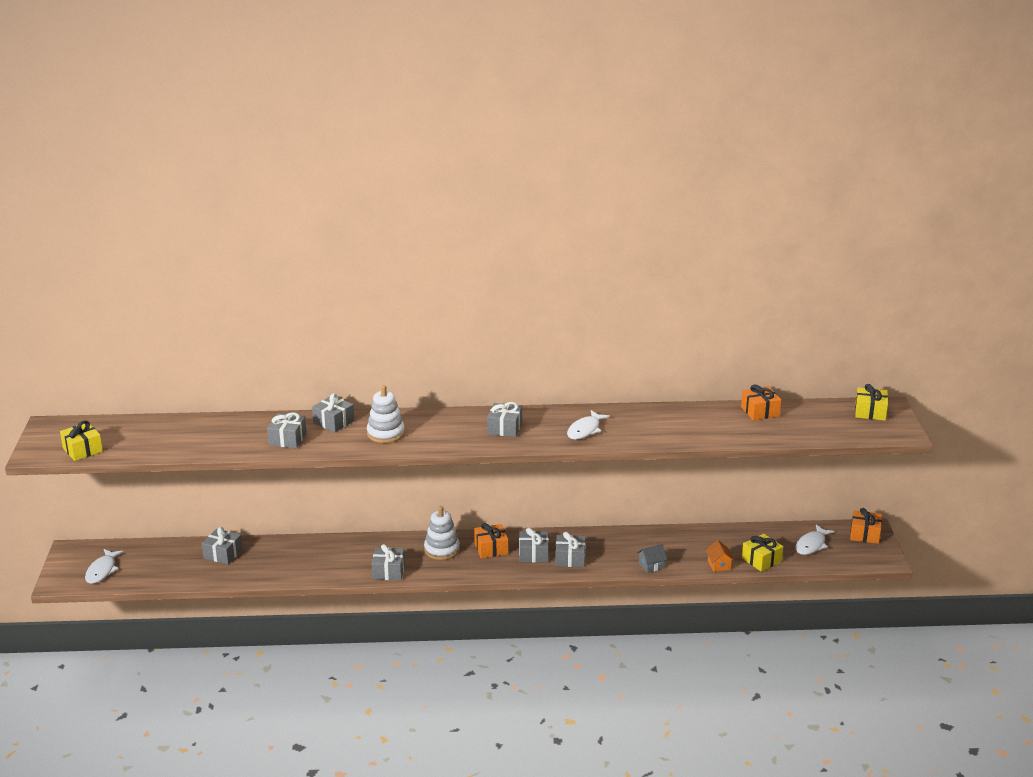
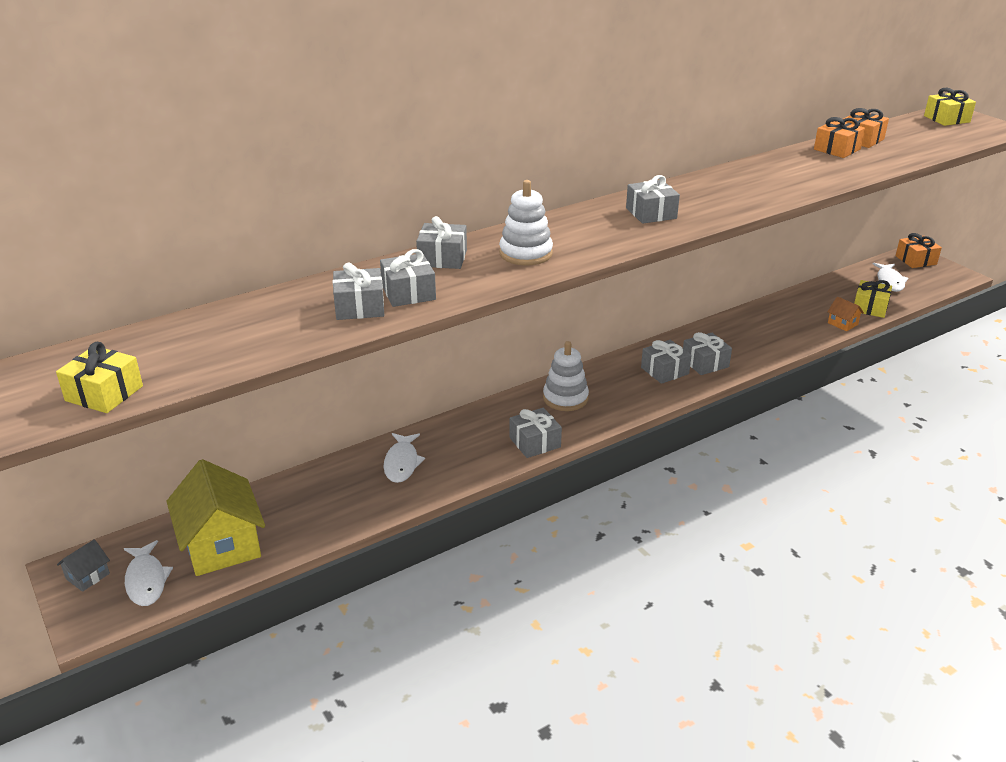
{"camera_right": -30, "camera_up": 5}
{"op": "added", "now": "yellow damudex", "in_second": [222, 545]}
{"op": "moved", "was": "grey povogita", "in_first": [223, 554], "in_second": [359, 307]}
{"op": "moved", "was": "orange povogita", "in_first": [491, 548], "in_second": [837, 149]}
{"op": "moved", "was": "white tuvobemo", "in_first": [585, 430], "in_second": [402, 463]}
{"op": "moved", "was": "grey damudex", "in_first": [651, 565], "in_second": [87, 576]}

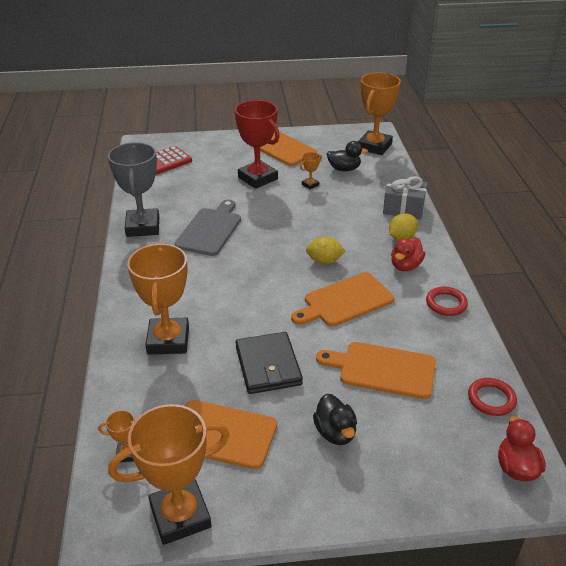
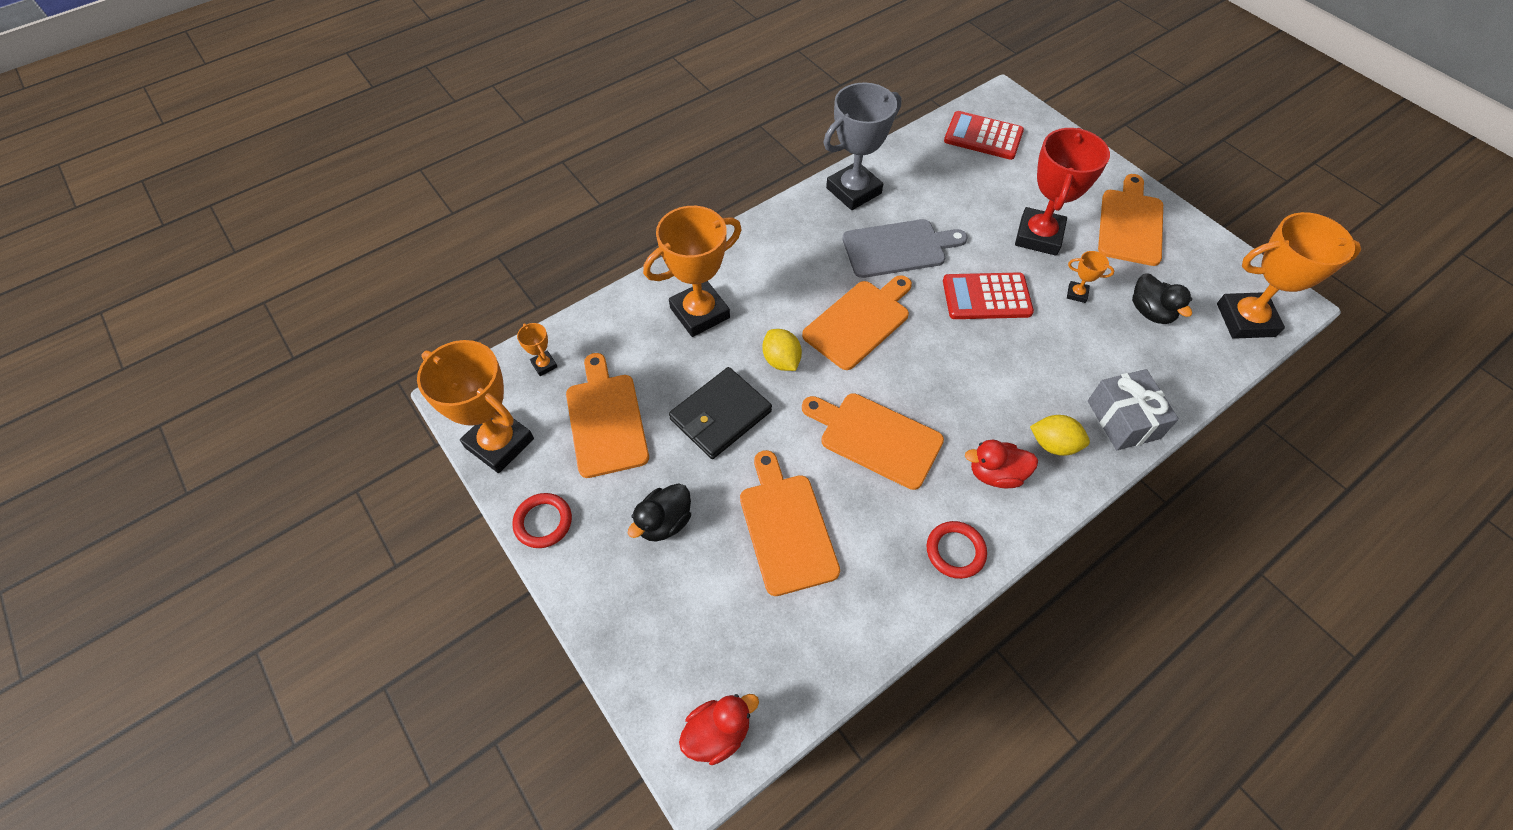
{"camera_right": 60, "camera_up": 20}
{"op": "added", "now": "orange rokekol", "in_second": [859, 322]}
{"op": "added", "now": "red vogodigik", "in_second": [986, 297]}
{"op": "moved", "was": "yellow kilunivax", "in_first": [324, 261], "in_second": [781, 360]}
{"op": "moved", "was": "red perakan", "in_first": [491, 399], "in_second": [543, 522]}

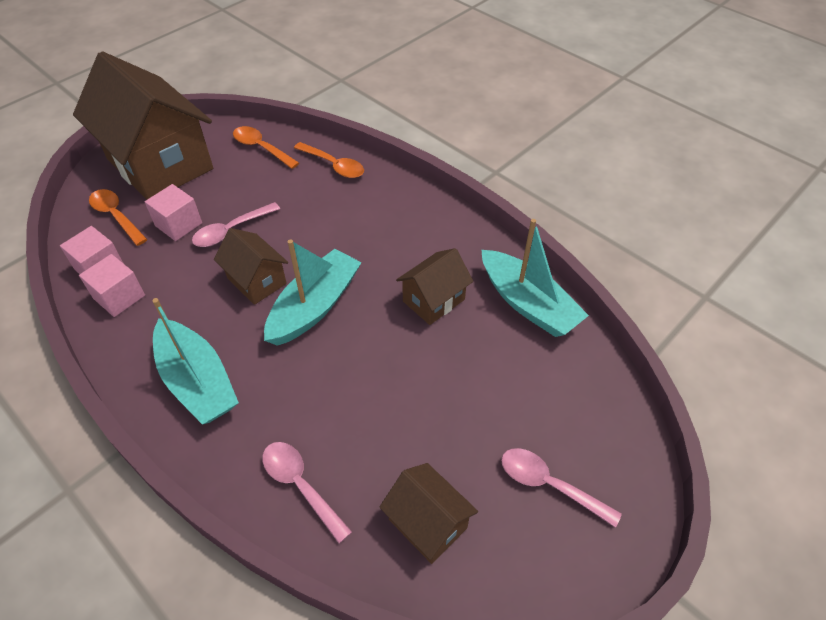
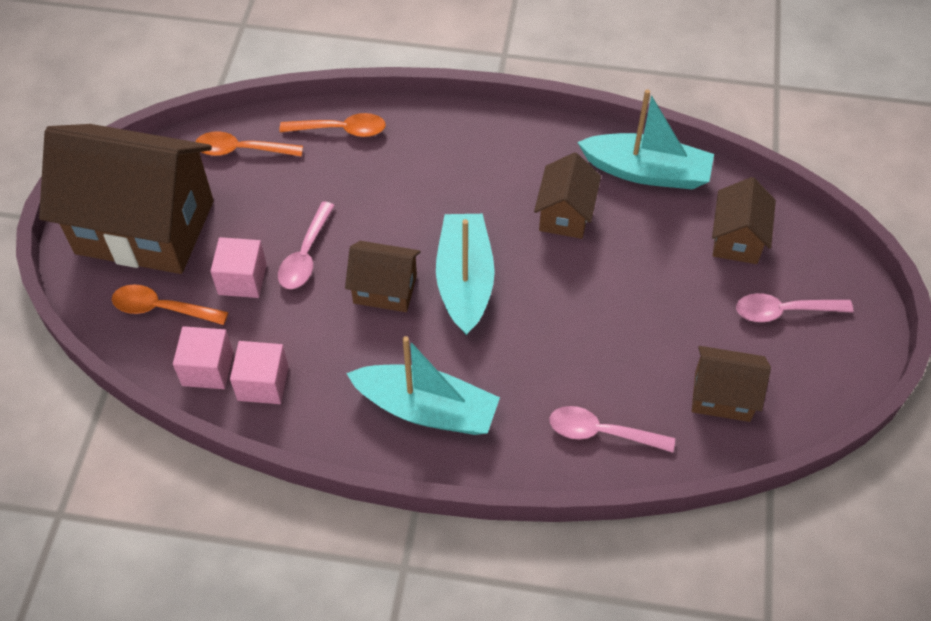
{"camera_right": -35, "camera_up": 5}
{"op": "added", "now": "brown damudex", "in_second": [737, 239]}

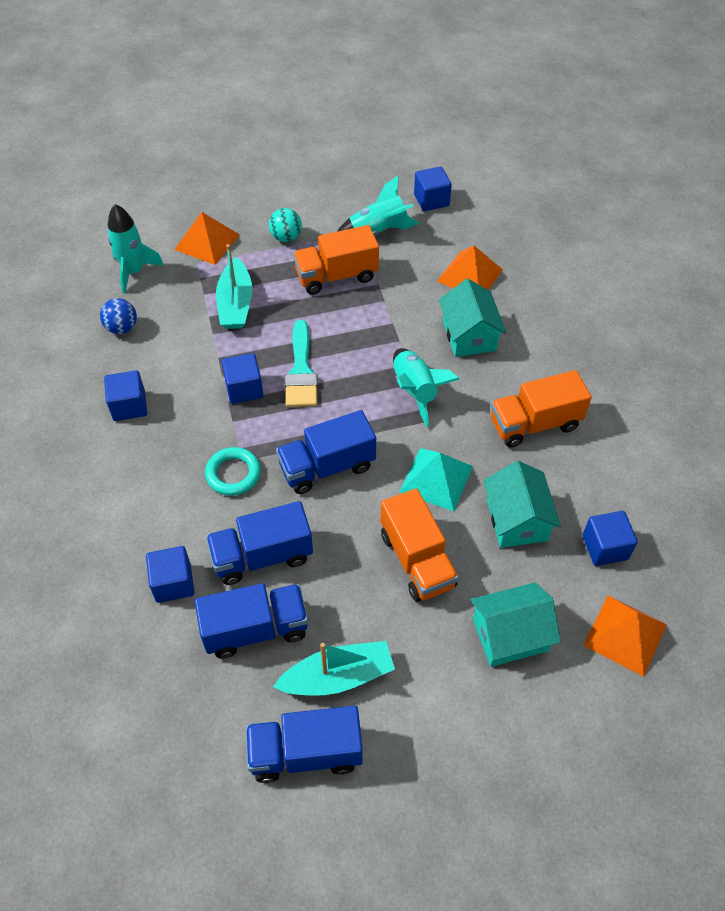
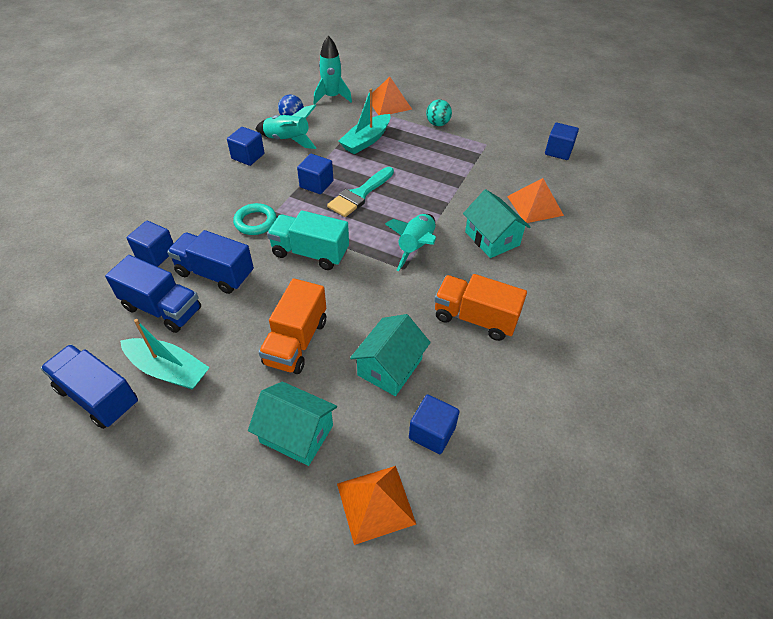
{"camera_right": 40, "camera_up": -5}
{"op": "removed", "was": "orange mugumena", "in_first": [336, 276]}
{"op": "removed", "was": "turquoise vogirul", "in_first": [436, 479]}
{"op": "moved", "was": "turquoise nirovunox", "in_first": [377, 232], "in_second": [287, 140]}
{"op": "recoloured", "was": "blue mugumena", "now": "turquoise mugumena", "in_first": [327, 467], "in_second": [310, 253]}
{"op": "turned", "was": "turquoise damudex", "in_first": [469, 335], "in_second": [492, 238], "clockwise": -60}

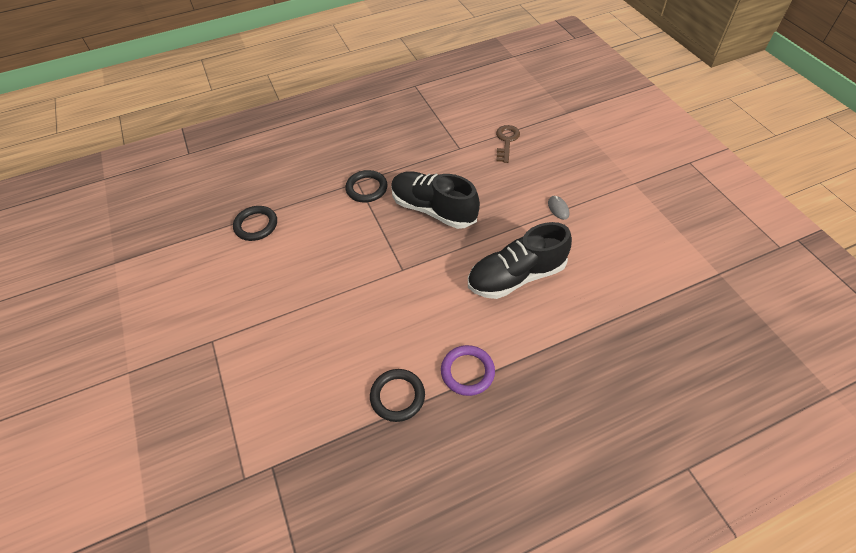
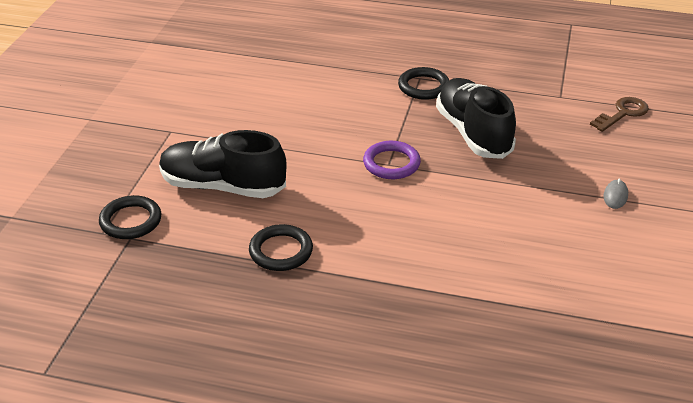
{"camera_right": 35, "camera_up": -15}
{"op": "moved", "was": "black perakan", "in_first": [256, 225], "in_second": [131, 221]}
{"op": "moved", "was": "purple perakan", "in_first": [467, 372], "in_second": [391, 163]}
{"op": "moved", "was": "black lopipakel", "in_first": [516, 276], "in_second": [222, 186]}

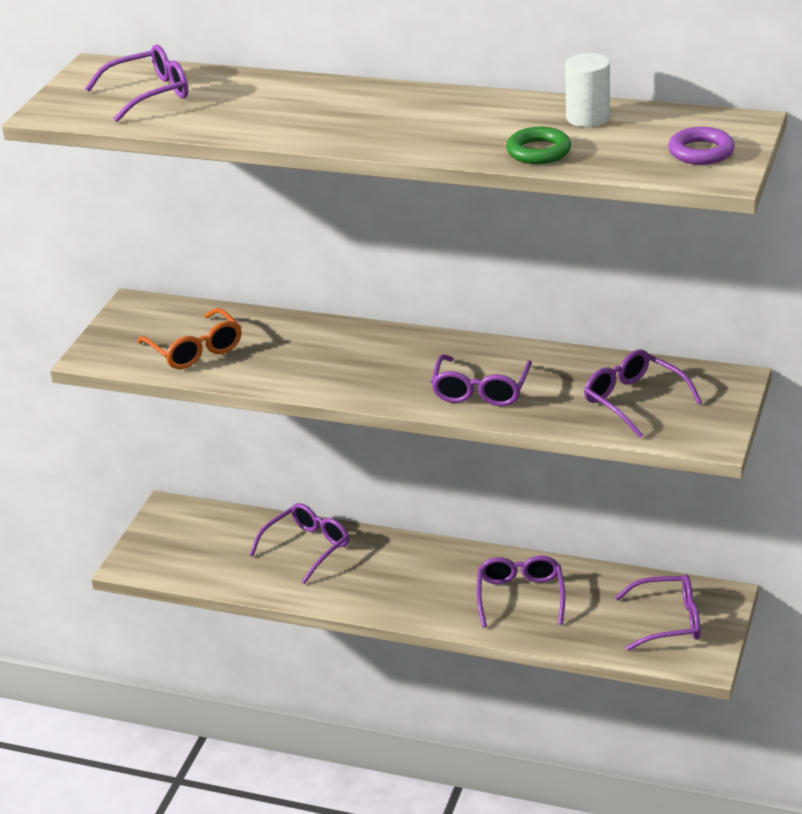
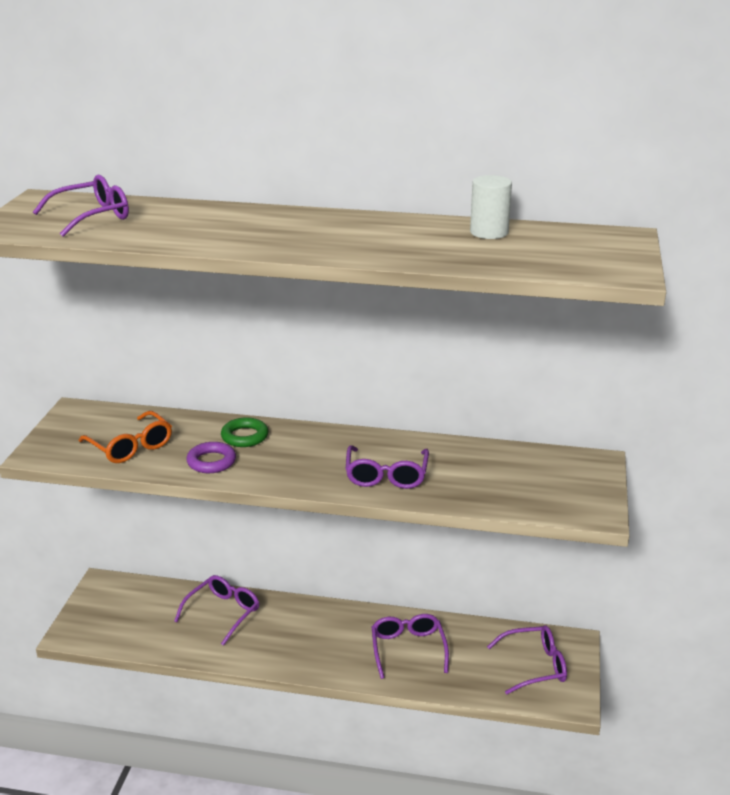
{"camera_right": -10, "camera_up": -5}
{"op": "removed", "was": "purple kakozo", "in_first": [633, 400]}
{"op": "moved", "was": "green perakan", "in_first": [538, 151], "in_second": [244, 436]}
{"op": "moved", "was": "purple perakan", "in_first": [701, 152], "in_second": [211, 462]}

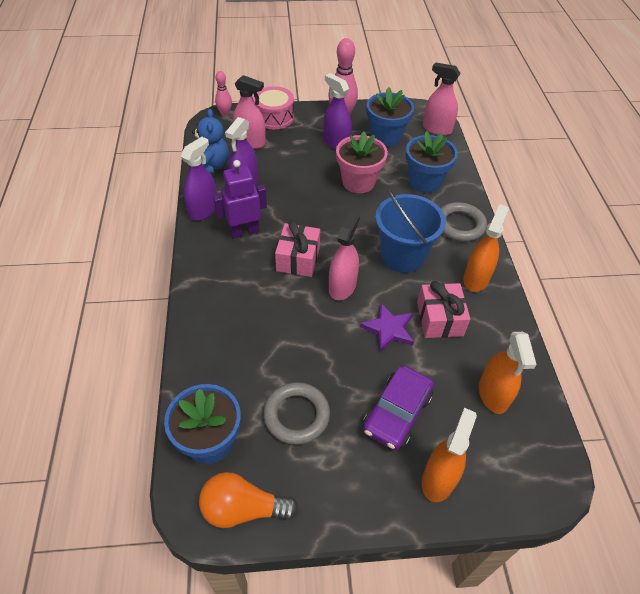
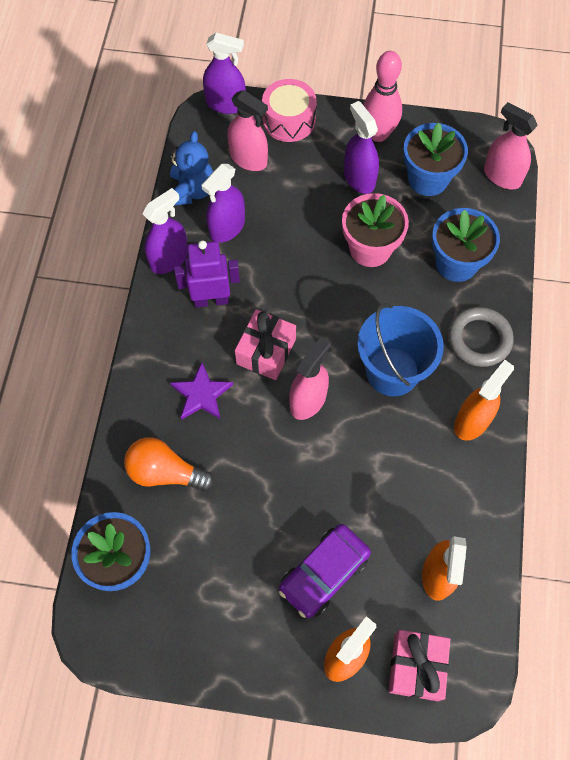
{"camera_right": 15, "camera_up": 15}
{"op": "removed", "was": "grey perakan", "in_first": [296, 415]}
{"op": "moved", "was": "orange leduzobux", "in_first": [243, 509], "in_second": [165, 472]}
{"op": "moved", "was": "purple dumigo", "in_first": [388, 329], "in_second": [201, 394]}
{"op": "moved", "was": "pink povogita", "in_first": [439, 319], "in_second": [416, 667]}
{"op": "replaced", "was": "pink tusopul", "now": "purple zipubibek", "in_first": [225, 114], "in_second": [226, 104]}

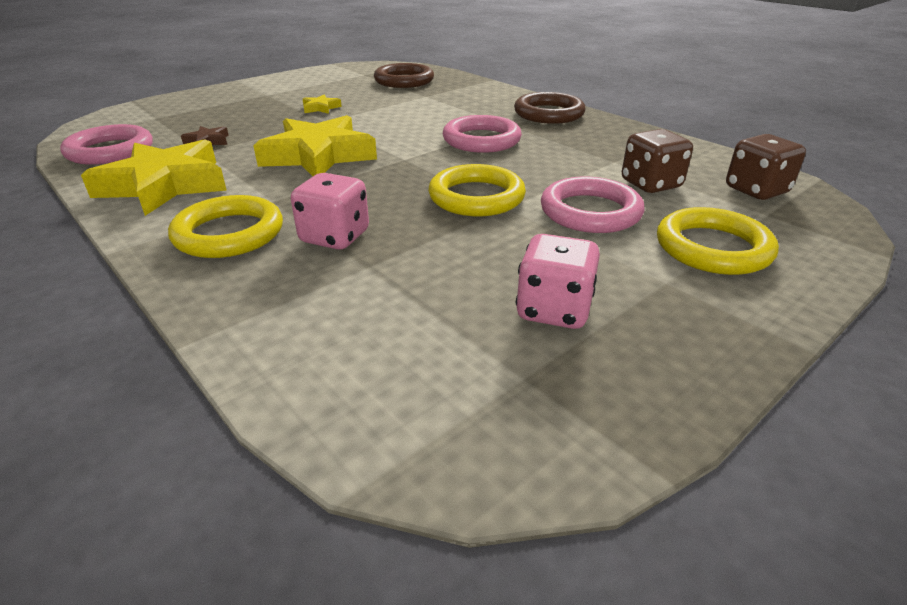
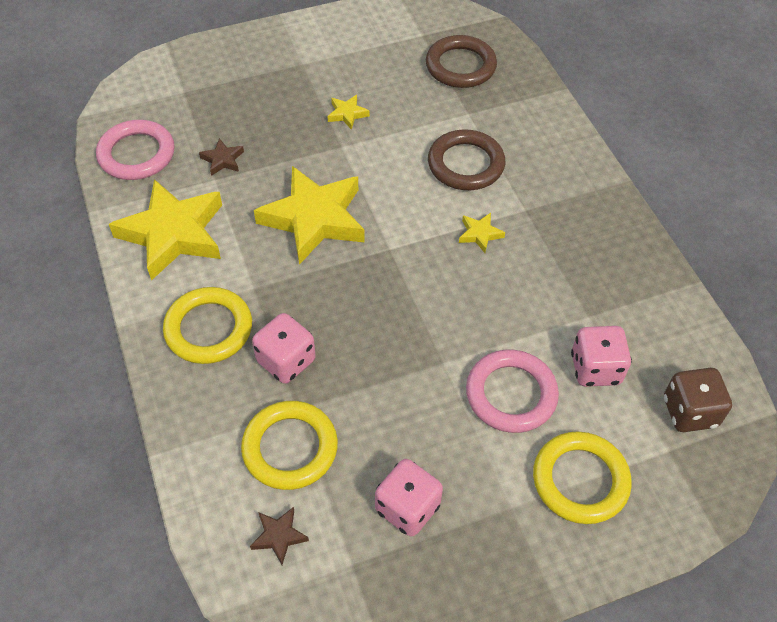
{"camera_right": 20, "camera_up": 20}
{"op": "added", "now": "brown dumigo", "in_second": [279, 536]}
{"op": "moved", "was": "yellow perakan", "in_first": [476, 197], "in_second": [290, 448]}
{"op": "moved", "was": "brown perakan", "in_first": [548, 114], "in_second": [466, 164]}
{"op": "replaced", "was": "pink perakan", "now": "yellow dumigo", "in_first": [481, 140], "in_second": [480, 234]}
{"op": "recoloured", "was": "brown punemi", "now": "pink punemi", "in_first": [650, 184], "in_second": [595, 369]}

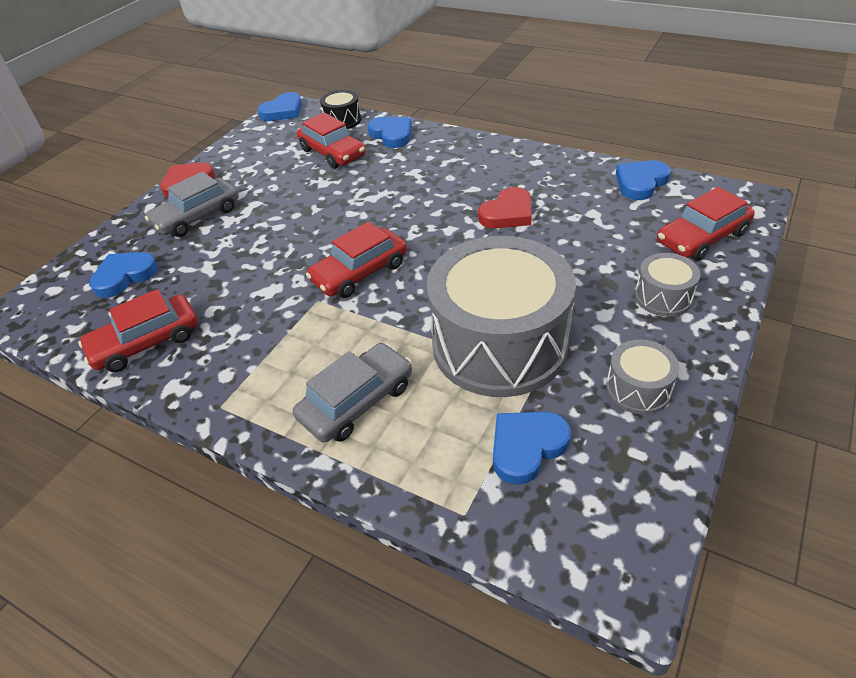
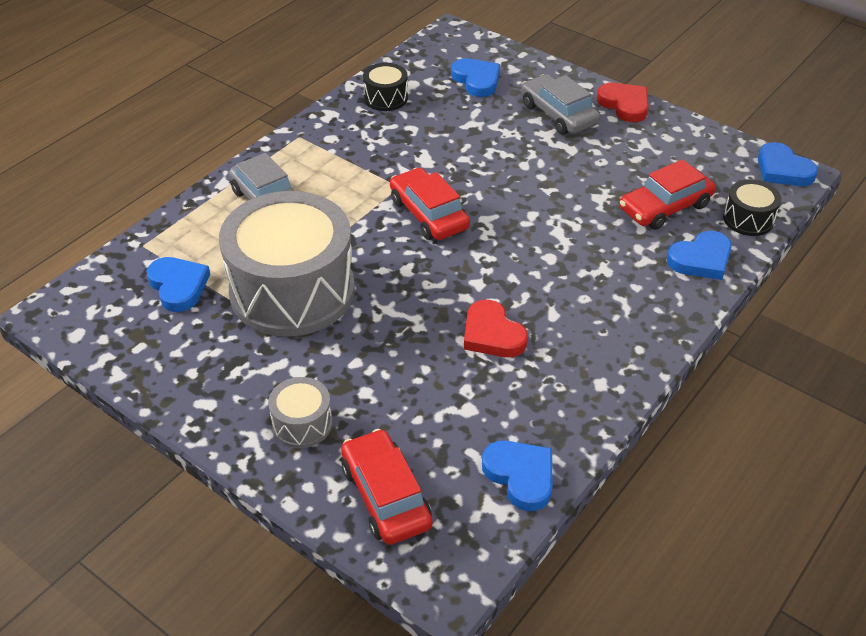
{"camera_right": 95, "camera_up": 0}
{"op": "removed", "was": "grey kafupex", "in_first": [638, 389]}
{"op": "replaced", "was": "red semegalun", "now": "black kafupex", "in_first": [146, 342], "in_second": [386, 98]}

